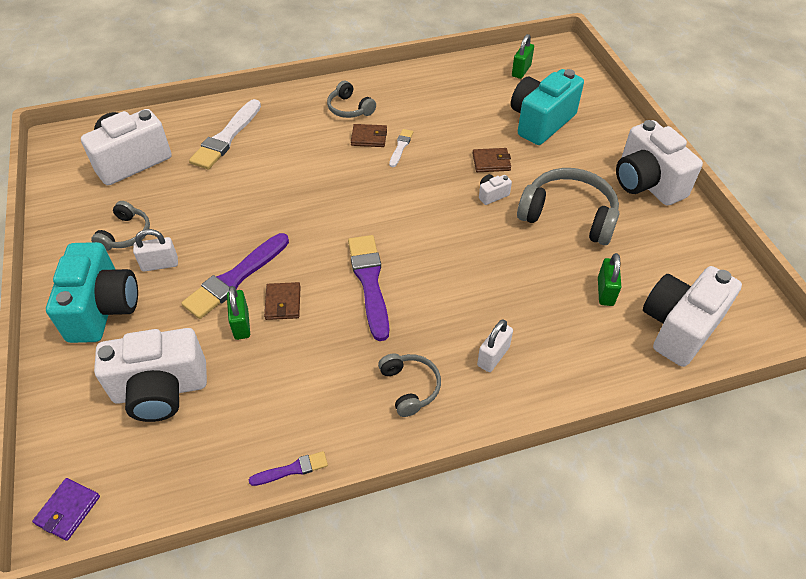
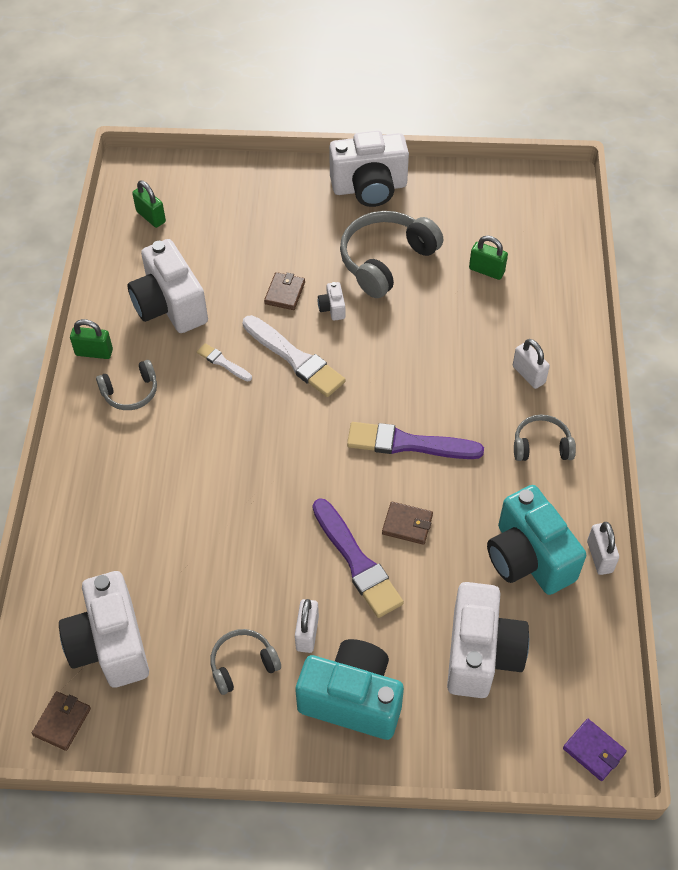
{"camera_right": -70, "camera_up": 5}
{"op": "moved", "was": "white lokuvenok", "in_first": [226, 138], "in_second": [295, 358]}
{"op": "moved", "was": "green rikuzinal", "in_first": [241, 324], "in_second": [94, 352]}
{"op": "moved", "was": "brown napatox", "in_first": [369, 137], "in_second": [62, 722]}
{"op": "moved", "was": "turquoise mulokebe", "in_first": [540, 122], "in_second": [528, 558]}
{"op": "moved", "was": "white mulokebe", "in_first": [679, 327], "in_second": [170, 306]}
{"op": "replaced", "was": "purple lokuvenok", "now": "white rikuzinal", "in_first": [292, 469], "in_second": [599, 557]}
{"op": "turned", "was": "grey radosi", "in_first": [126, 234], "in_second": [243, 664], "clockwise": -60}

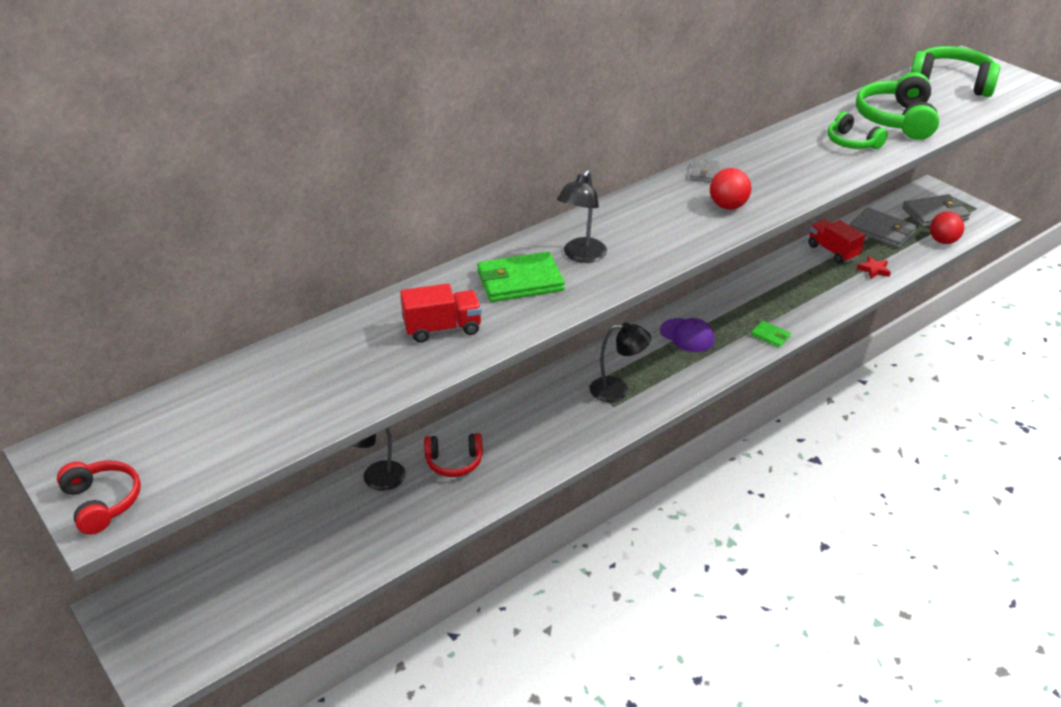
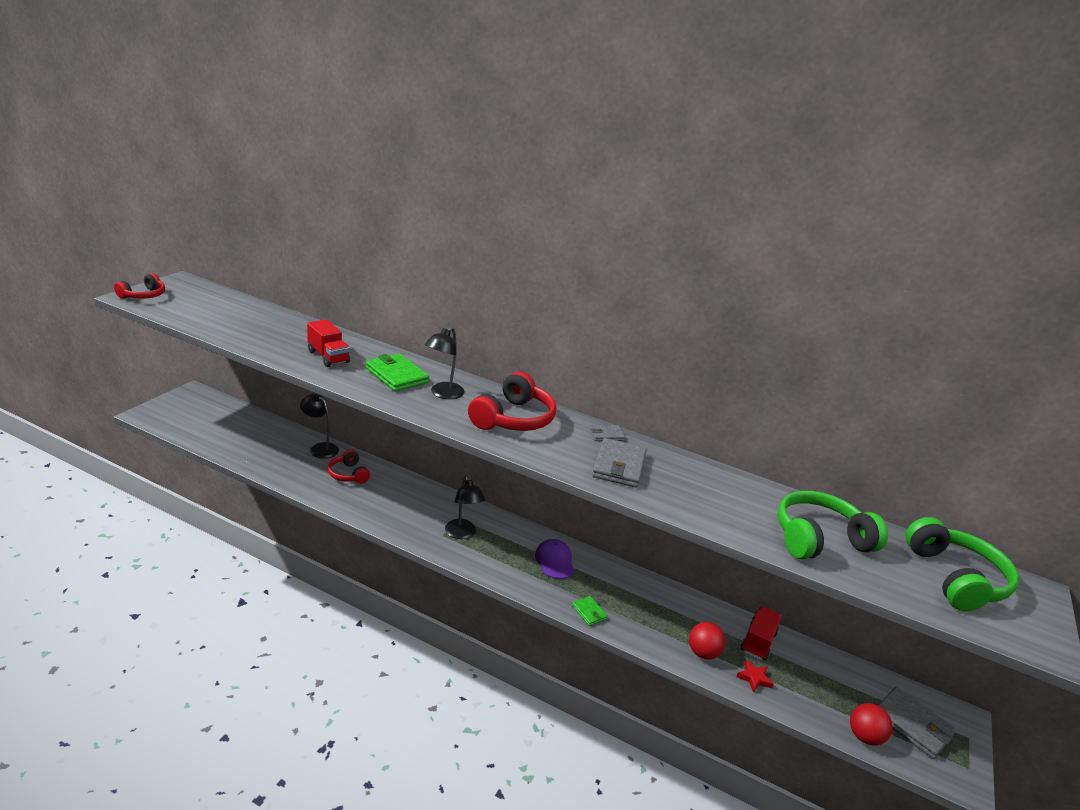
{"camera_right": 60, "camera_up": -10}
{"op": "removed", "was": "green radosi", "in_first": [852, 142]}
{"op": "added", "now": "red radosi", "in_second": [513, 419]}
{"op": "moved", "was": "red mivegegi", "in_first": [728, 206], "in_second": [703, 653]}
{"op": "moved", "was": "grey napatox", "in_first": [881, 231], "in_second": [618, 466]}
{"op": "turned", "was": "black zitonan", "in_first": [581, 256], "in_second": [443, 394], "clockwise": -60}
{"op": "turned", "was": "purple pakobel", "in_first": [687, 335], "in_second": [554, 561], "clockwise": 150}
{"op": "turned", "was": "green napatox", "in_first": [770, 336], "in_second": [589, 612], "clockwise": -45}

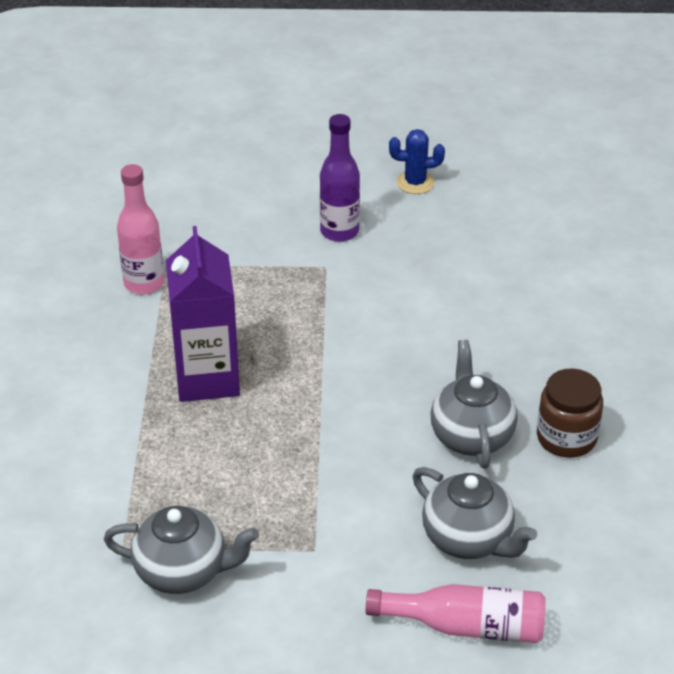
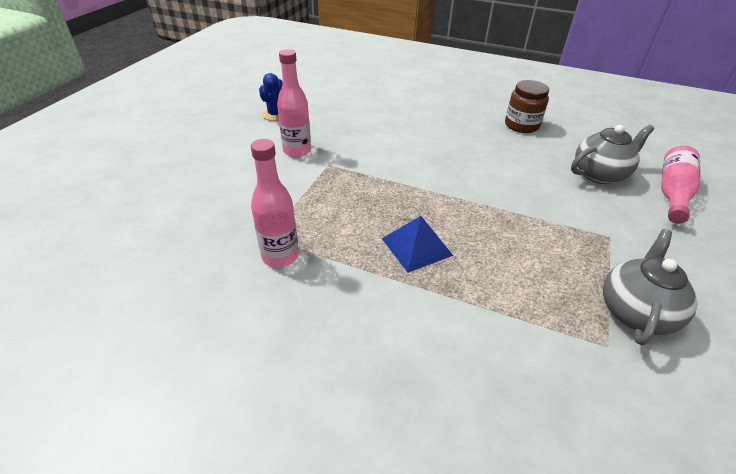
{"camera_right": -70, "camera_up": 0}
{"op": "removed", "was": "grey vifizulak", "in_first": [471, 435]}
{"op": "replaced", "was": "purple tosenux", "now": "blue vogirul", "in_first": [207, 378], "in_second": [417, 246]}
{"op": "recoloured", "was": "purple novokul", "now": "pink novokul", "in_first": [339, 231], "in_second": [297, 151]}

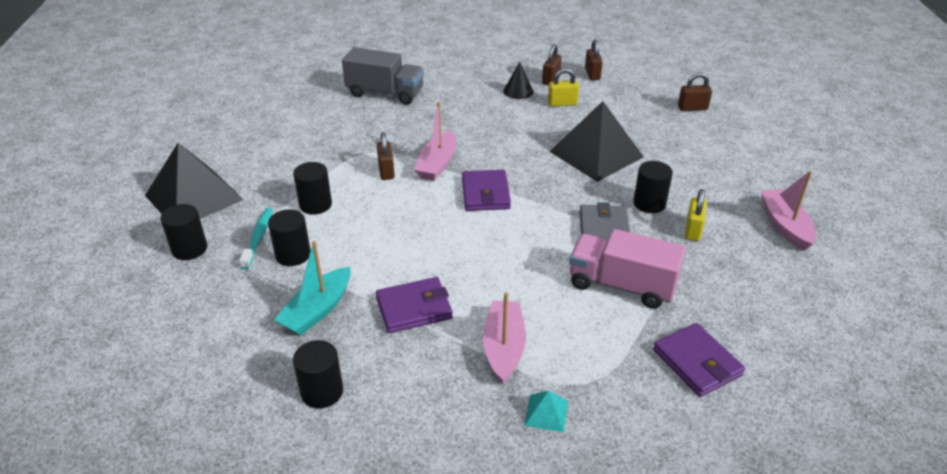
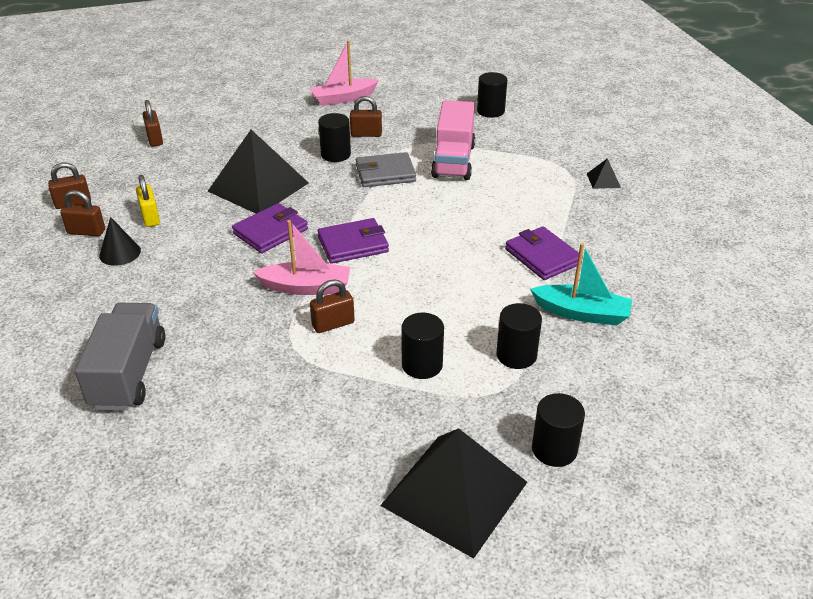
{"camera_right": -105, "camera_up": 0}
{"op": "removed", "was": "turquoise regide", "in_first": [258, 237]}
{"op": "removed", "was": "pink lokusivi", "in_first": [504, 348]}
{"op": "moved", "was": "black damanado", "in_first": [322, 392], "in_second": [490, 111]}
{"op": "moved", "was": "purple napatox", "in_first": [697, 363], "in_second": [271, 231]}
{"op": "recoloured", "was": "turquoise vogirul", "now": "black vogirul", "in_first": [546, 413], "in_second": [603, 180]}
{"op": "recoloured", "was": "yellow rikuzinal", "now": "brown rikuzinal", "in_first": [693, 230], "in_second": [366, 134]}

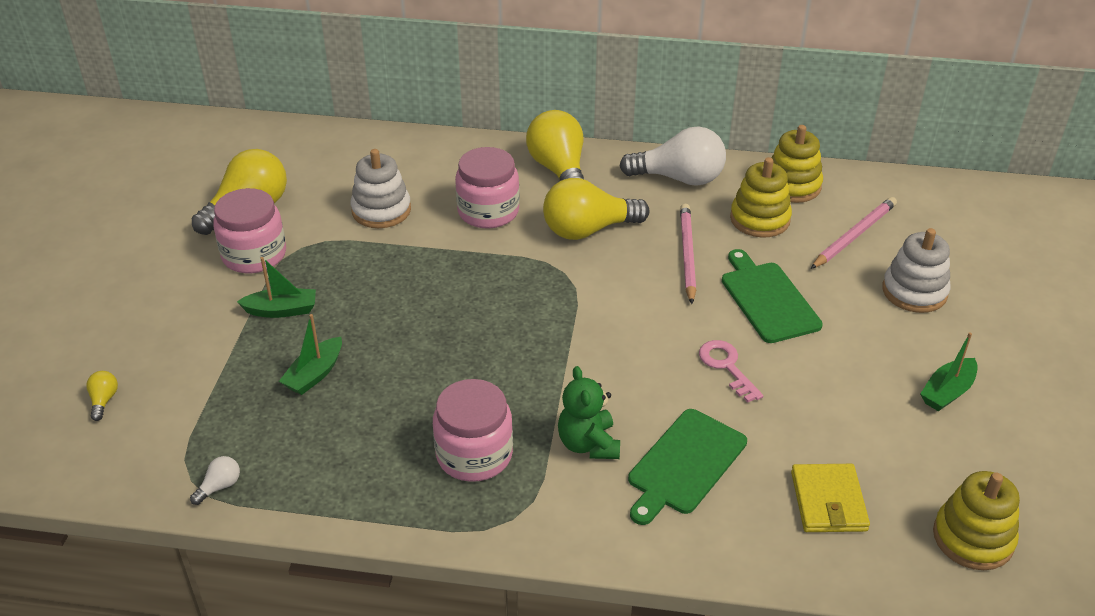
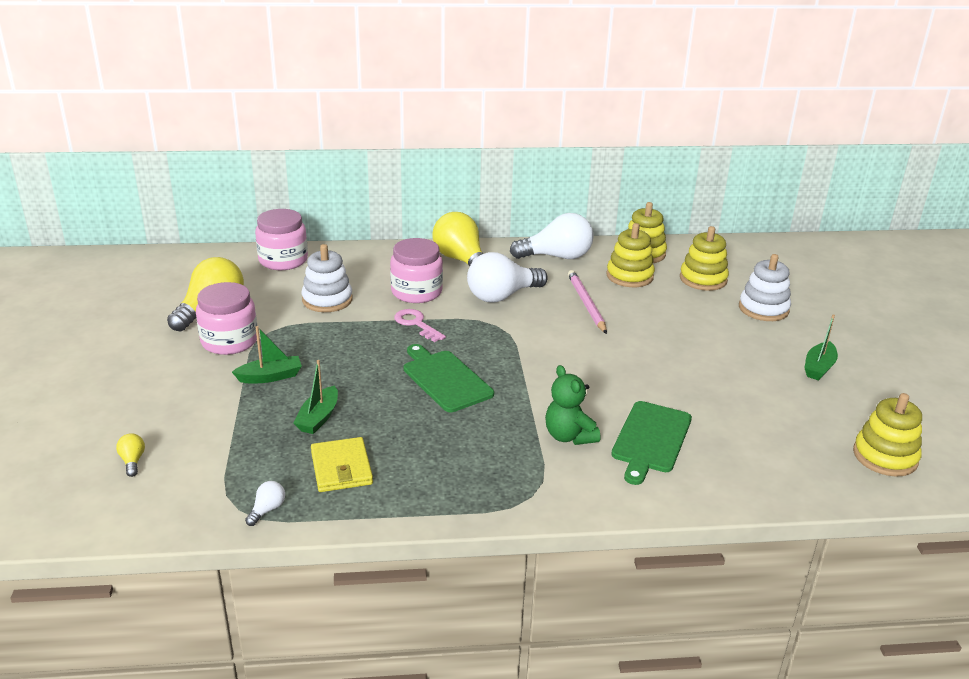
{"camera_right": -15, "camera_up": -10}
{"op": "moved", "was": "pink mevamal", "in_first": [474, 454], "in_second": [283, 260]}
{"op": "moved", "was": "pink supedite", "in_first": [726, 367], "in_second": [416, 324]}
{"op": "moved", "was": "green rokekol", "in_first": [768, 299], "in_second": [445, 379]}
{"op": "moved", "was": "yellow napatox", "in_first": [828, 501], "in_second": [341, 468]}
{"op": "replaced", "was": "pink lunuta", "now": "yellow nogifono", "in_first": [854, 235], "in_second": [703, 279]}
{"op": "recoloured", "was": "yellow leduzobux", "now": "white leduzobux", "in_first": [588, 230], "in_second": [502, 296]}

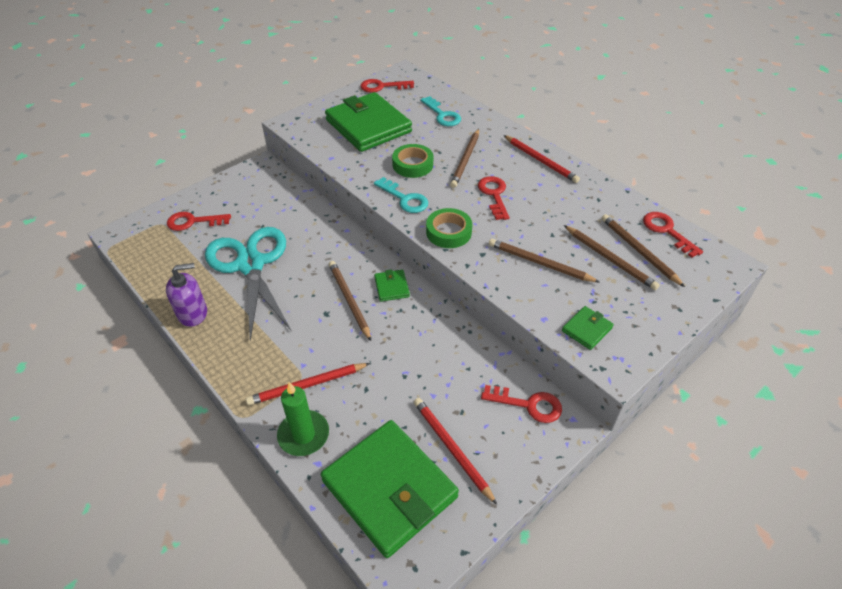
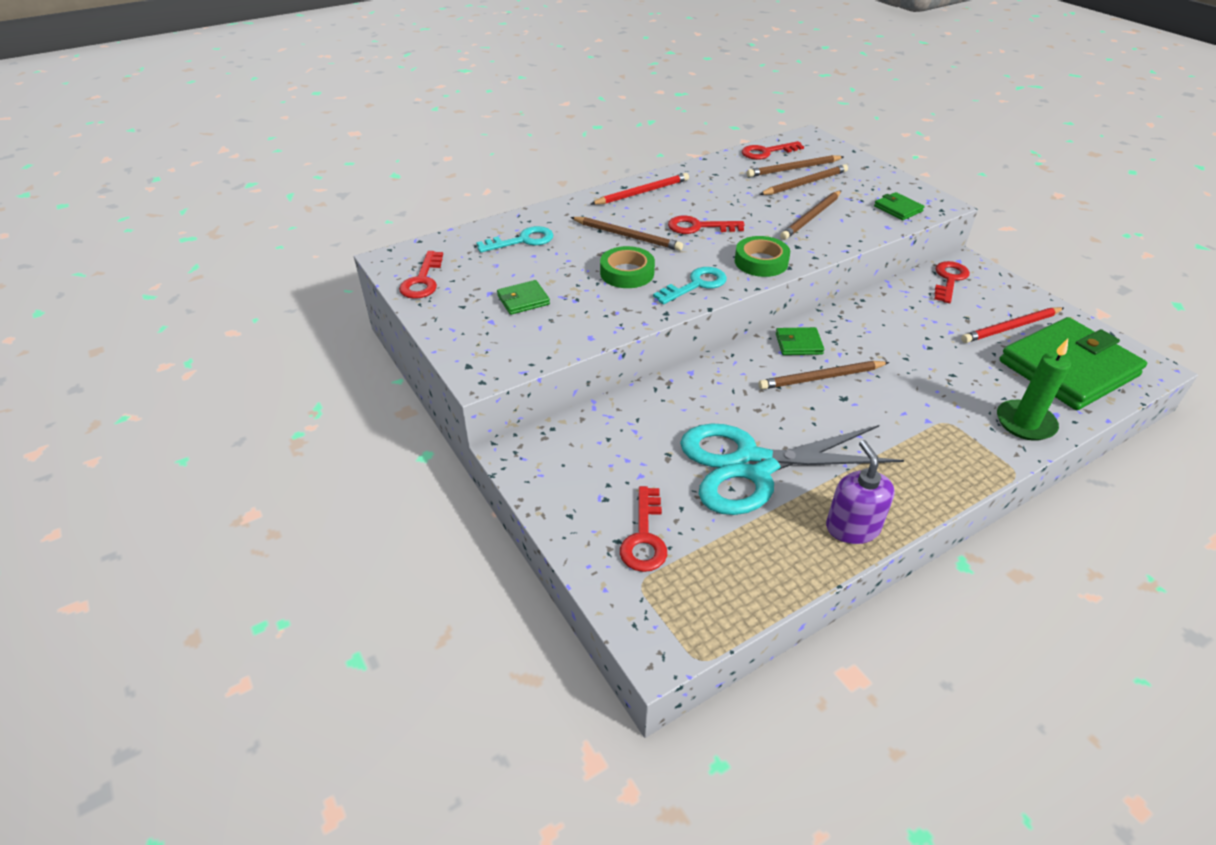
{"camera_right": -80, "camera_up": -5}
{"op": "removed", "was": "red lunuta", "in_first": [307, 385]}
{"op": "resized", "was": "green napatox", "in_first": [368, 126], "in_second": [523, 300], "ratio": 0.42}

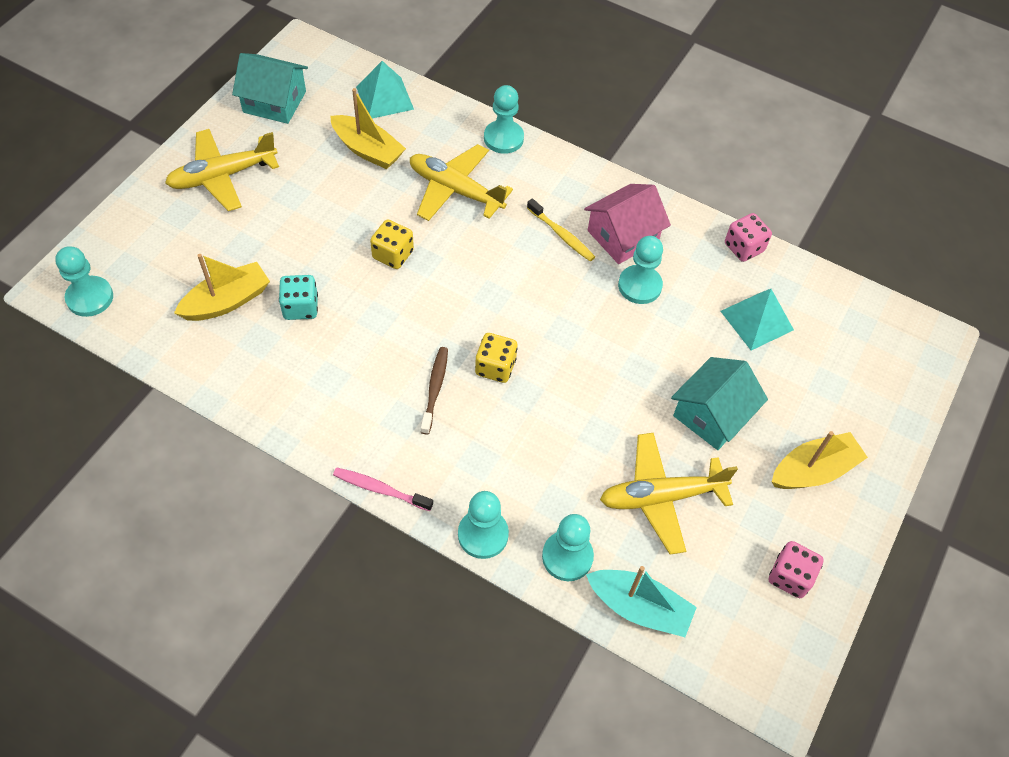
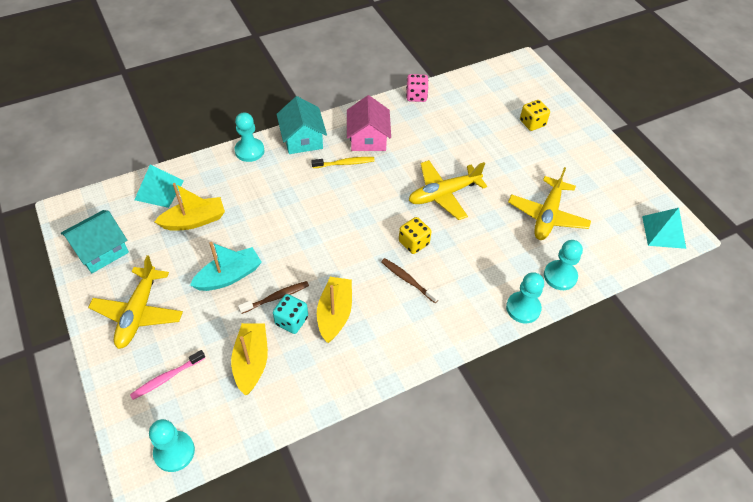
{"camera_right": -55, "camera_up": -5}
{"op": "removed", "was": "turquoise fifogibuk", "in_first": [639, 286]}
{"op": "removed", "was": "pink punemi", "in_first": [790, 576]}
{"op": "added", "now": "brown regide", "in_second": [276, 297]}
{"op": "moved", "was": "pink regide", "in_first": [380, 489], "in_second": [167, 378]}
{"op": "moved", "was": "yellow punemi", "in_first": [393, 255], "in_second": [532, 123]}
{"op": "moved", "was": "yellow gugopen", "in_first": [455, 190], "in_second": [443, 194]}
{"op": "moved", "was": "turquoise lokusivi", "in_first": [639, 607], "in_second": [229, 276]}
{"op": "moved", "was": "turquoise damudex", "in_first": [712, 415], "in_second": [302, 139]}
{"op": "moved", "was": "turquoise vogirul", "in_first": [757, 320], "in_second": [663, 232]}
{"op": "moved", "was": "yellow lokusivi", "in_first": [813, 470], "in_second": [335, 314]}

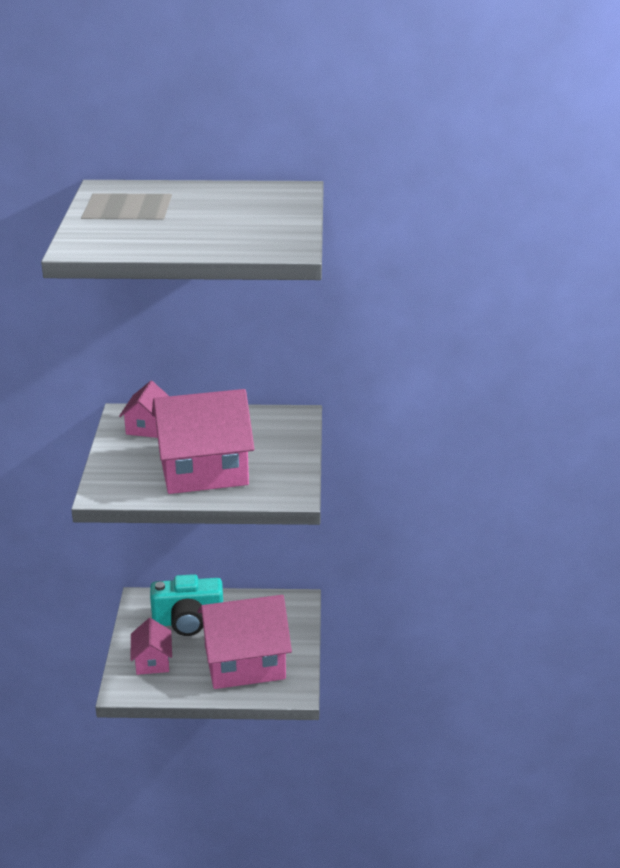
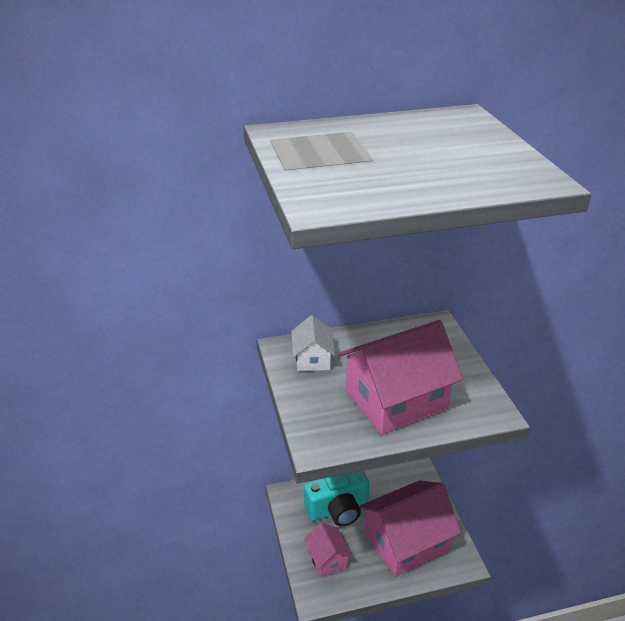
{"camera_right": -15, "camera_up": 5}
{"op": "recoloured", "was": "pink damudex", "now": "white damudex", "in_first": [148, 426], "in_second": [312, 359]}

